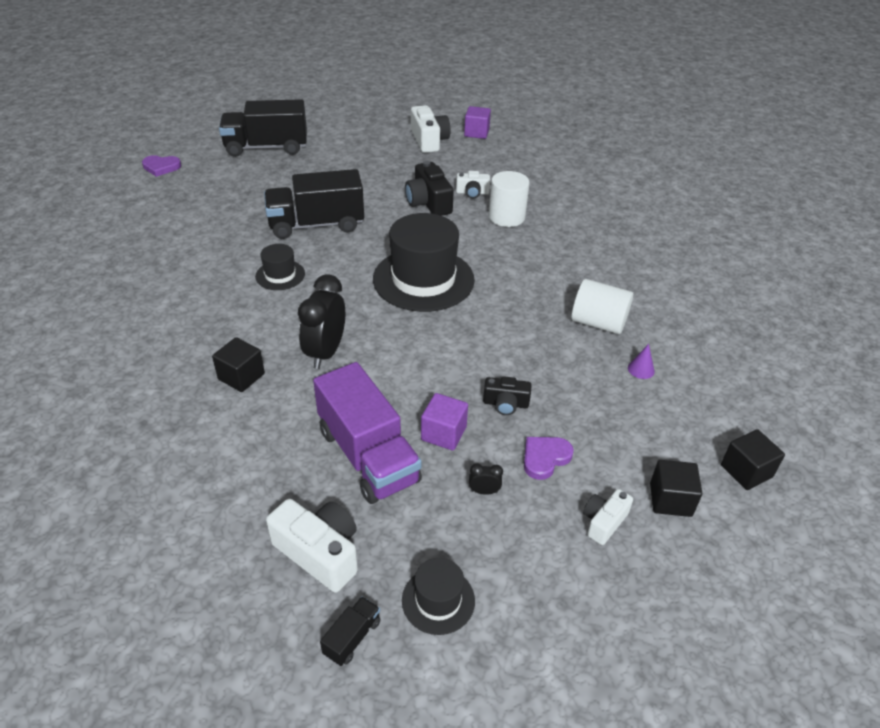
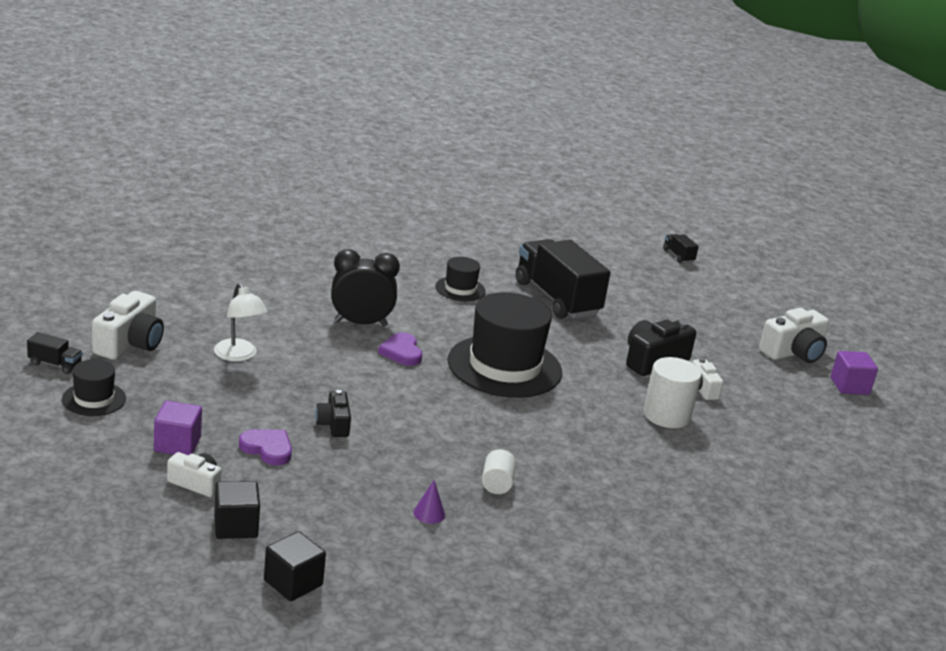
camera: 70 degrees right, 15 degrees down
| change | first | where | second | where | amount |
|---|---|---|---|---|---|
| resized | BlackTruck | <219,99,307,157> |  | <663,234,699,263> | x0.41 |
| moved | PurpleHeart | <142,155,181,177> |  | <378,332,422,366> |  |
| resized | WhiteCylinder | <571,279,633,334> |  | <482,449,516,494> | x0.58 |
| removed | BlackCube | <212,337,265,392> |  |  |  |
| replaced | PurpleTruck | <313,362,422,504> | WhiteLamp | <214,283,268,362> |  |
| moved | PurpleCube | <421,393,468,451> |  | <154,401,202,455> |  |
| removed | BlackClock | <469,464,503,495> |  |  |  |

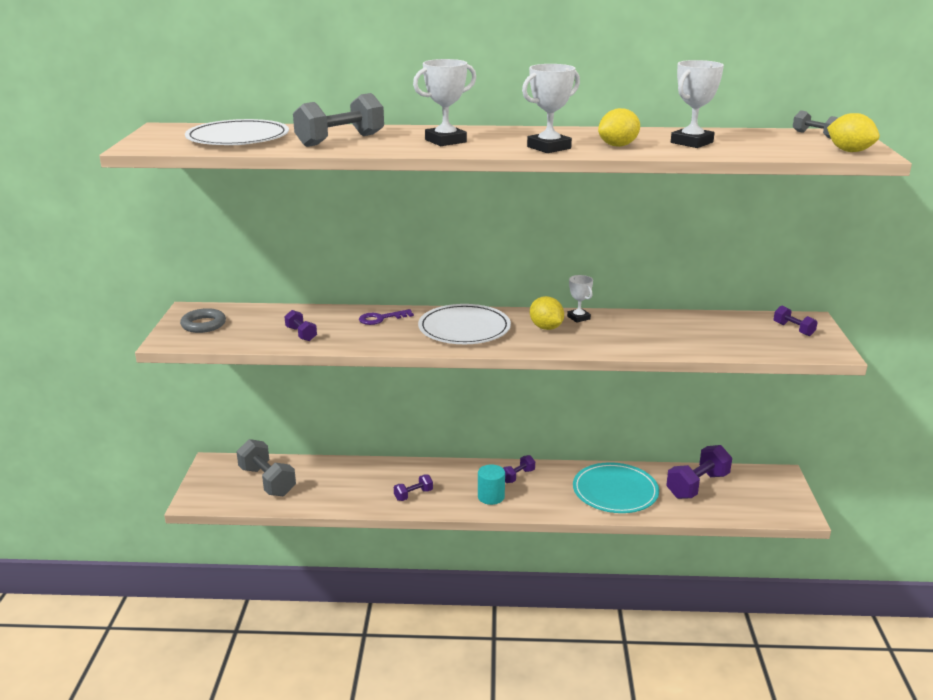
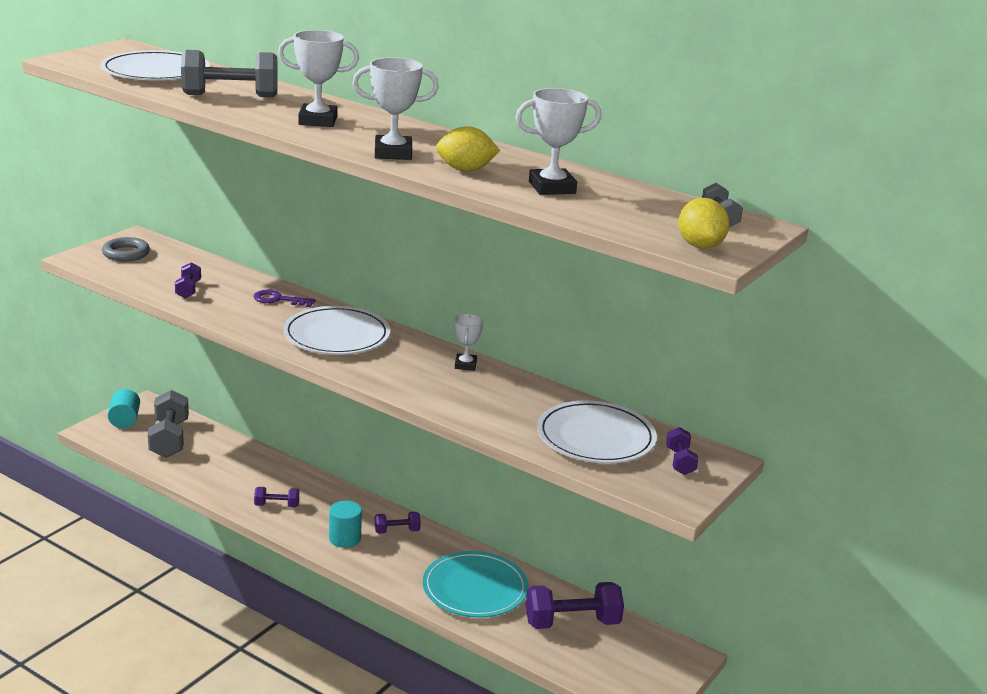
camera: 30 degrees right, 0 degrees up
| change | first | where | second | where | amount |
|---|---|---|---|---|---|
| removed | YellowLemon | <530,296,564,330> |  |  |  |
| added |  |  | TurquoiseCylinder | <108,389,140,428> |  |
| added |  |  | WhitePlate | <537,400,657,463> |  |

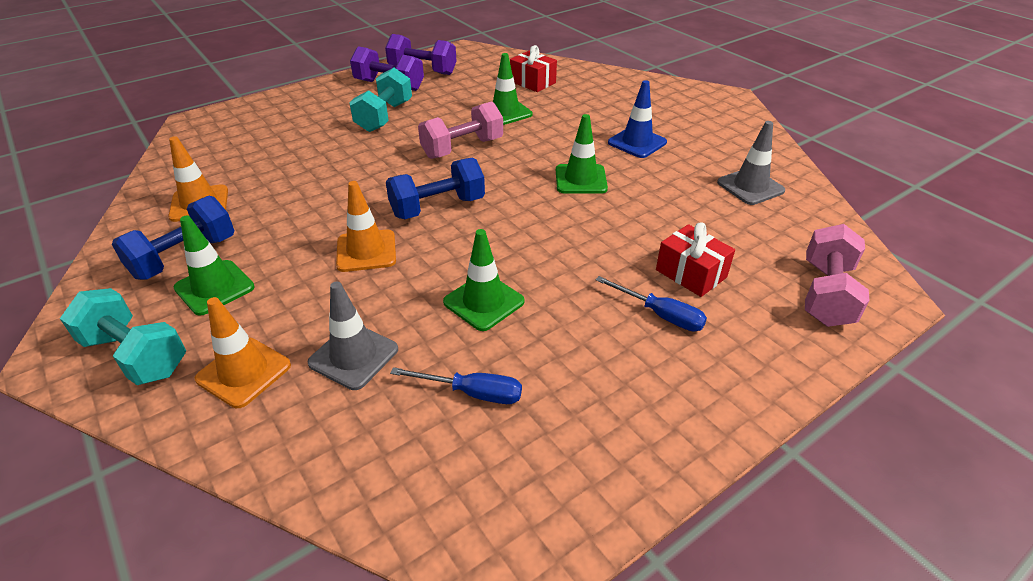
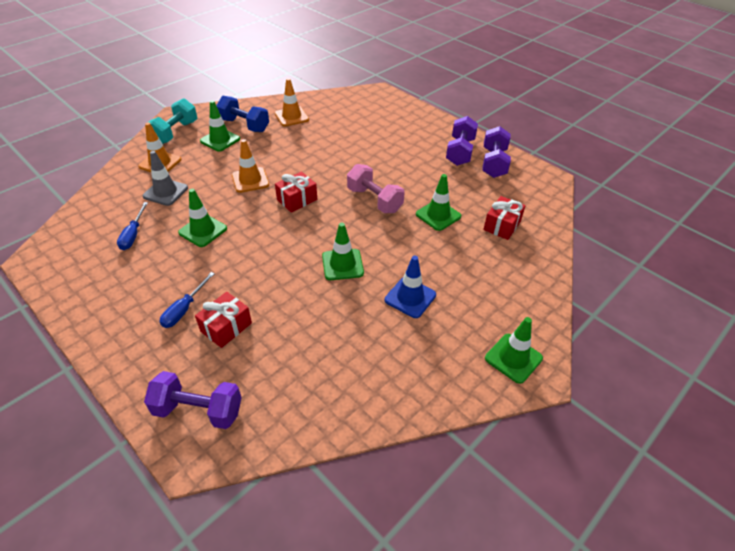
camera: 80 degrees right, 5 degrees up
| change | first | where | second | where | amount |
|---|---|---|---|---|---|
| removed | TurquoiseDumbbell | <349,68,412,132> |  |  |  |
| removed | GreyTrafficCone | <717,121,786,205> |  |  |  |
| replaced | BlueDumbbell | <386,157,485,219> | RedGift | <275,172,317,213> |  |
| recoloured | PinkDumbbell | <805,224,870,327> | PurpleDumbbell | <144,371,242,429> |  |
| added |  |  | GreenTrafficCone | <485,317,543,384> |  |

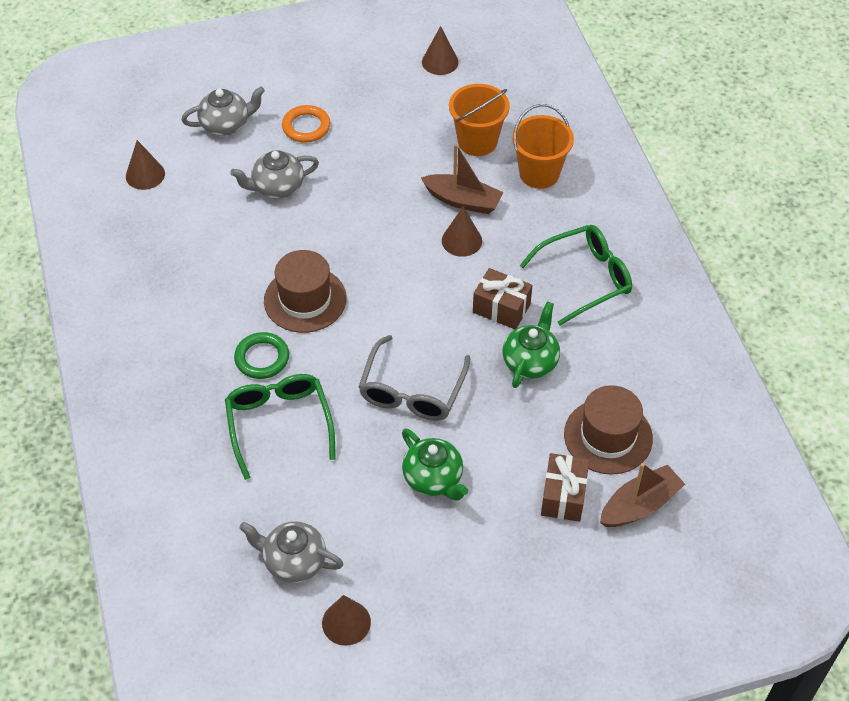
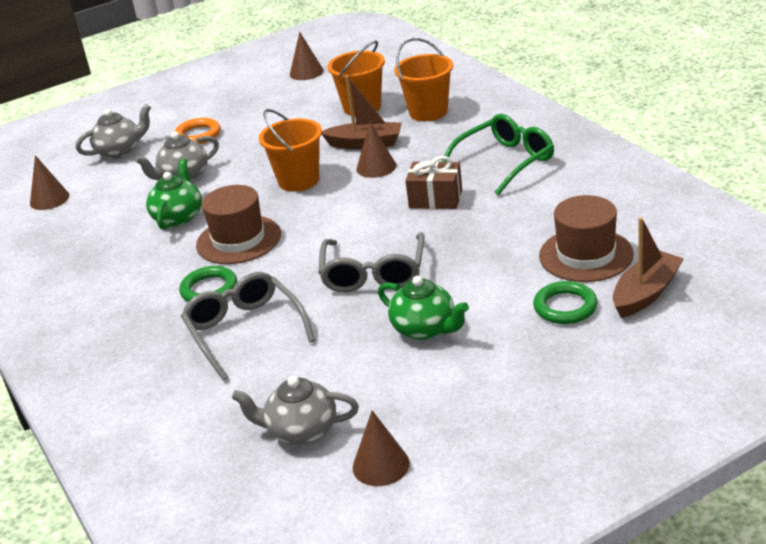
camera: 10 degrees left, 20 degrees down
| change | first | where | second | where | amount |
|---|---|---|---|---|---|
| moved | GreenTeapot | <502,301,560,388> |  | <146,159,202,230> |  |
| recoloured | GreenGlasses | <225,374,336,480> | GreyGlasses | <181,272,315,381> |  |
| replaced | BrownGift | <541,453,589,522> | GreenRing | <533,281,598,324> |  |
| added |  |  | OrangeBucket | <259,109,322,192> |  |

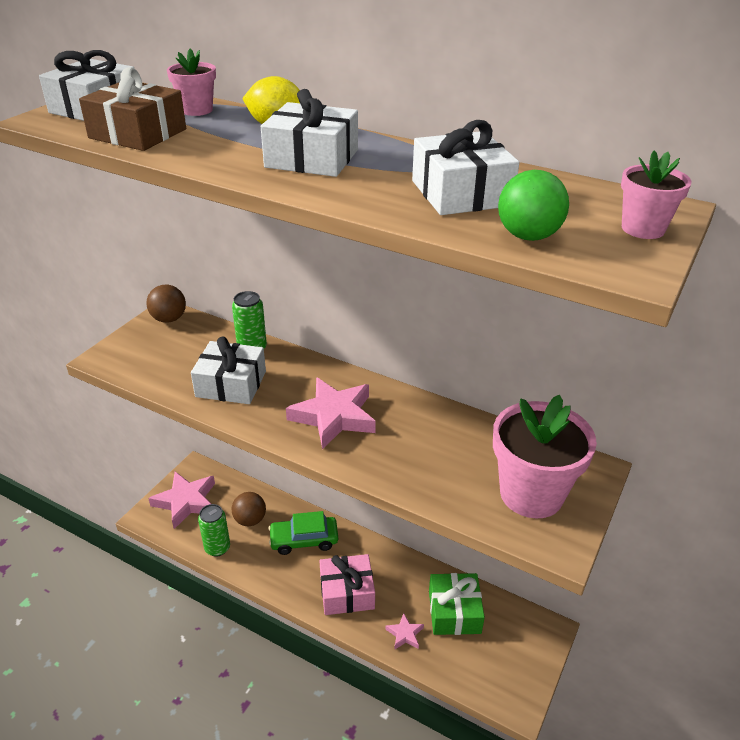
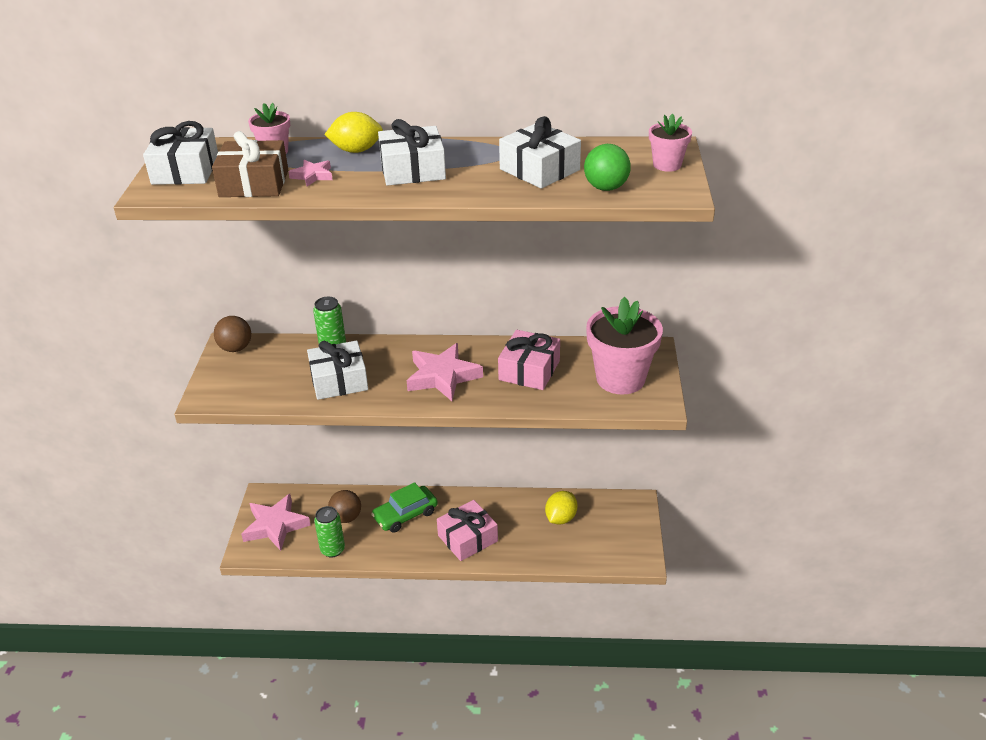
camera: 25 degrees left, 0 degrees up
| change | first | where | second | where | amount |
|---|---|---|---|---|---|
| replaced | GreenGift | <429,573,485,635> | YellowLemon | <545,491,577,525> |  |
| moved | PinkStar | <385,613,424,650> |  | <288,160,333,187> |  |
| added |  |  | PinkGift | <498,330,560,390> |  |

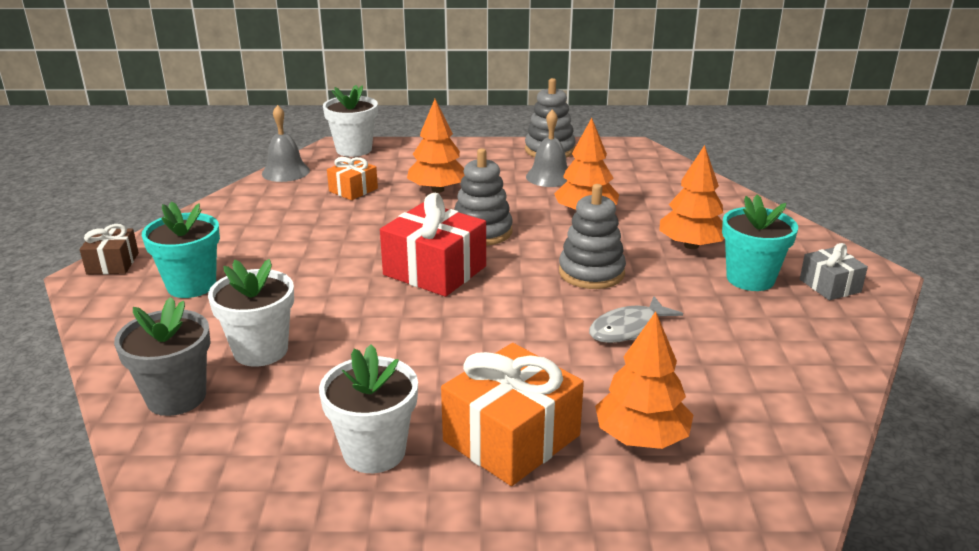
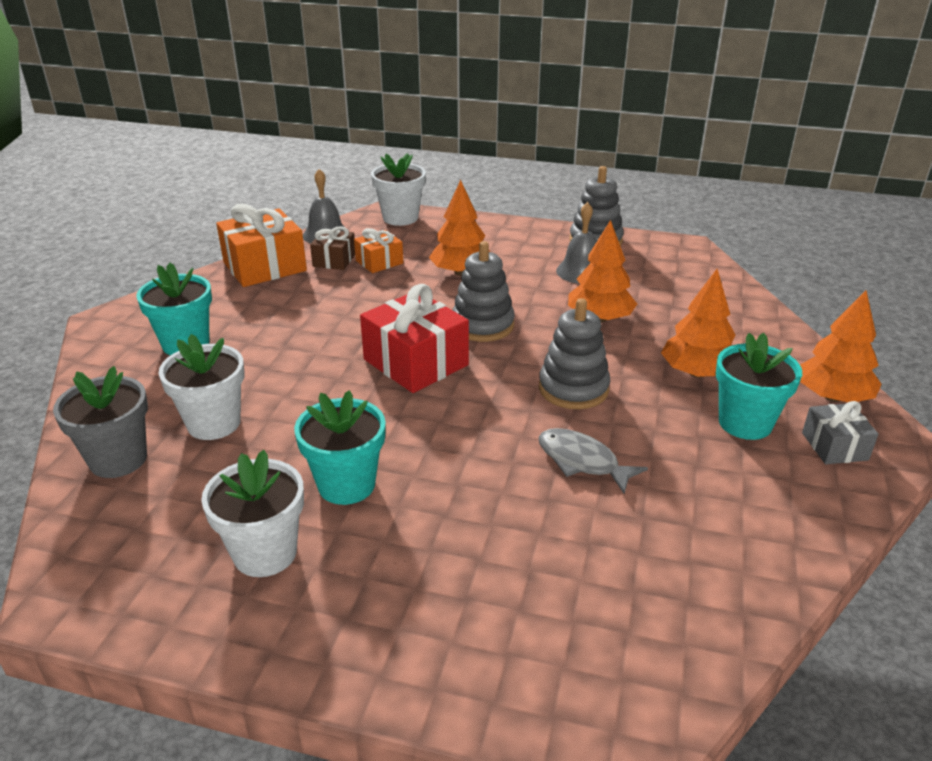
camera: 15 degrees right, 5 degrees up
| change | first | where | second | where | amount |
|---|---|---|---|---|---|
| moved | BrownGift | <80,224,139,275> |  | <310,226,355,270> |  |
| turned | GreyFish | <589,296,683,343> |  | <538,428,648,494> | 60 degrees clockwise |
| moved | OrangeTree | <595,311,693,449> |  | <800,290,882,402> |  |
| moved | OrangeGift | <441,343,584,486> |  | <216,203,307,287> |  |
| added |  |  | TurquoiseFlowerPot | <294,390,386,505> |  |

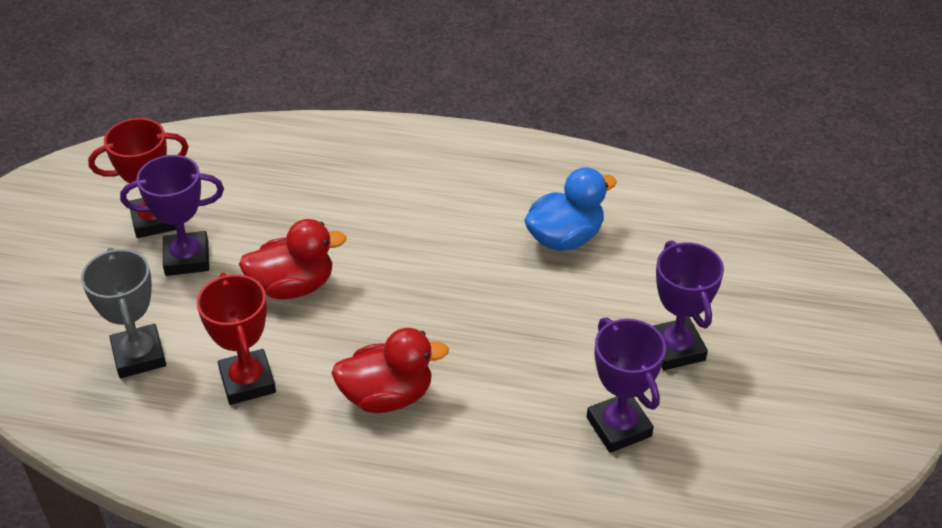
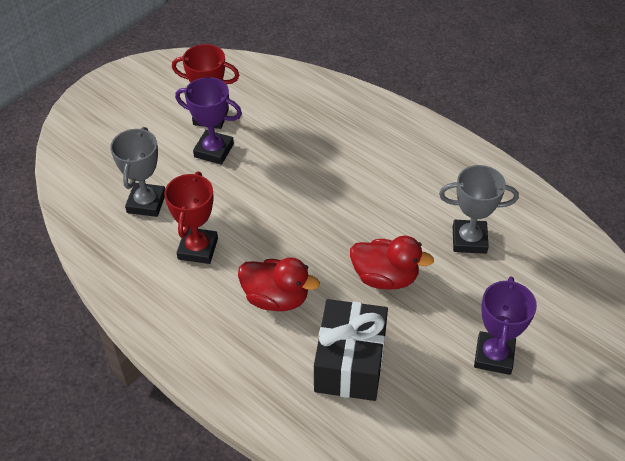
camera: 30 degrees right, 5 degrees up
| change | first | where | second | where | amount |
|---|---|---|---|---|---|
| replaced | BlueDuck | <524,167,617,251> | GreyTrophy | <439,165,519,254> |  |
| moved | RedDuck | <239,219,347,300> |  | <350,236,434,290> |  |
| removed | PurpleTrophy | <587,317,666,453> |  |  |  |
| added |  |  | BlackGift | <314,299,388,401> |  |

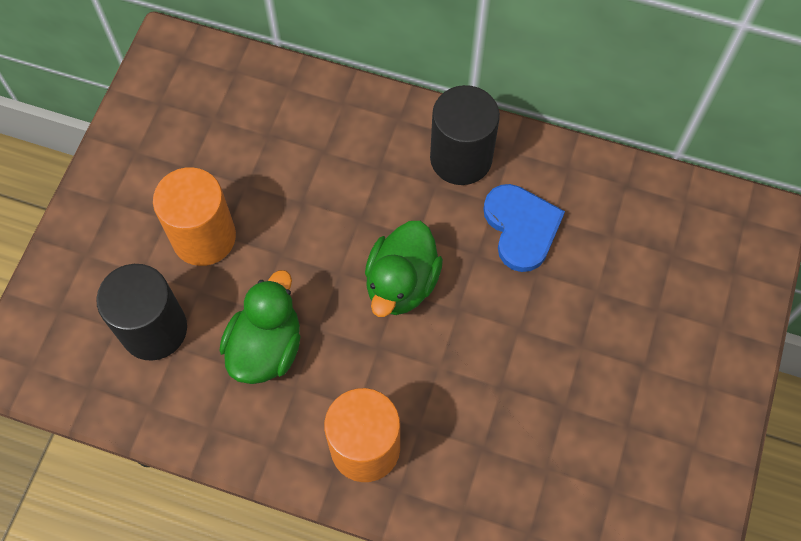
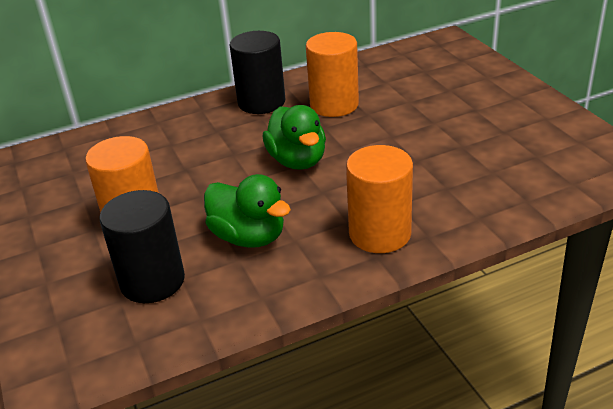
camera: 40 degrees left, 30 degrees down
| change | first | where | second | where | amount |
|---|---|---|---|---|---|
| replaced | BlueHeart | <483,184,565,272> | OrangeCylinder | <306,32,359,117> |  |
| turned | GreenDuck | <220,270,301,384> |  | <204,174,291,248> | 150 degrees clockwise |

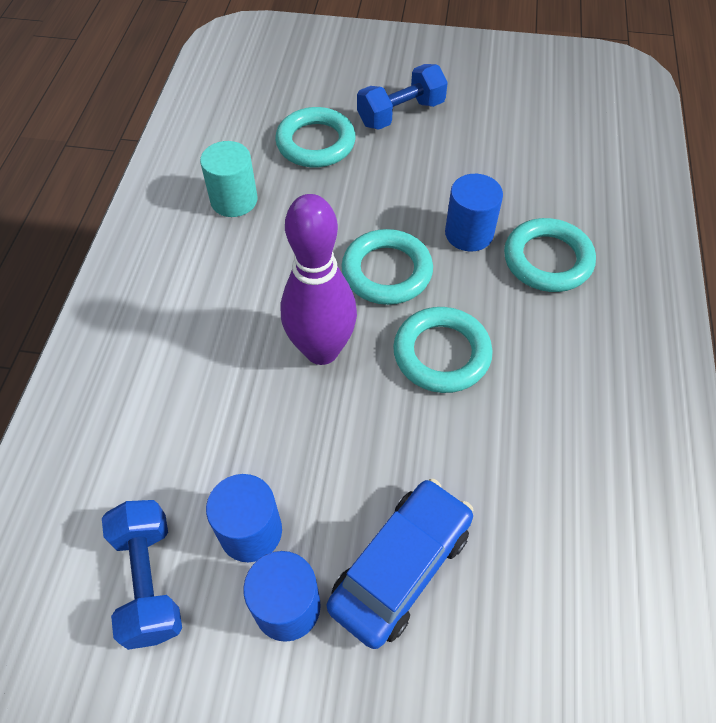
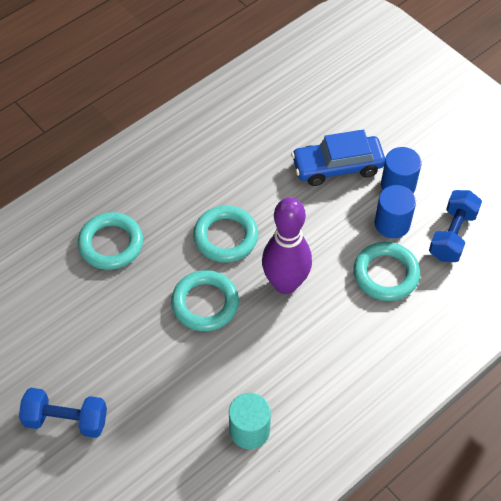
camera: 140 degrees left, 0 degrees up
| change | first | where | second | where | amount |
|---|---|---|---|---|---|
| moved | TurquoiseRing | <275,107,356,167> |  | <353,242,420,301> |  |
| removed | BlueCylinder | <445,174,503,251> |  |  |  |

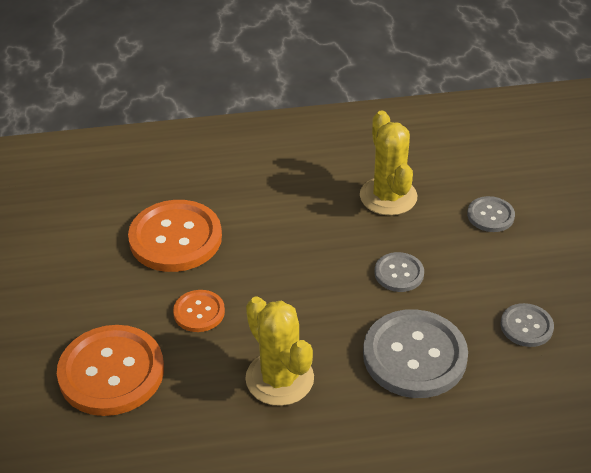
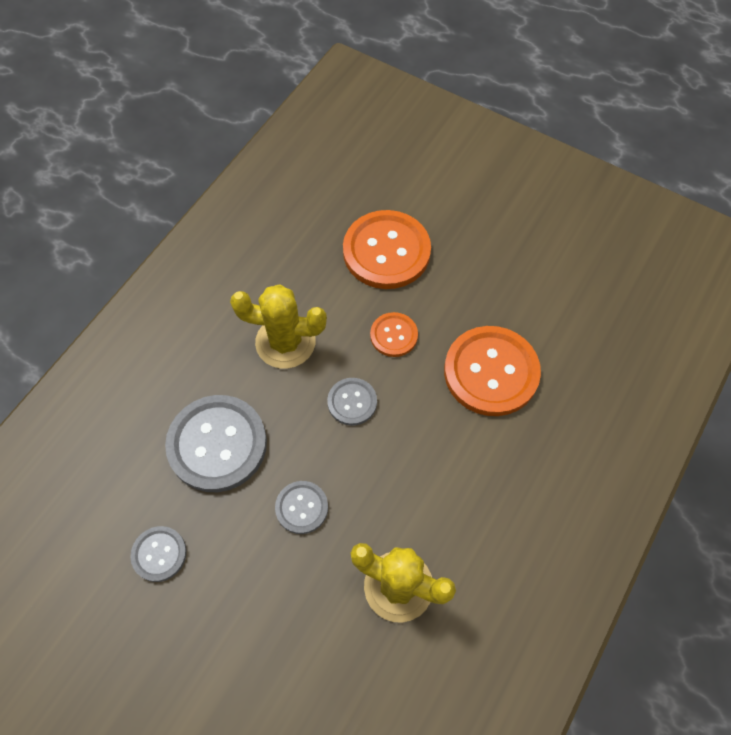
camera: 130 degrees right, 20 degrees up
| change | first | where | second | where | amount |
|---|---|---|---|---|---|
| moved | GreyButton | <467,196,515,232> |  | <327,378,377,426> |  |

